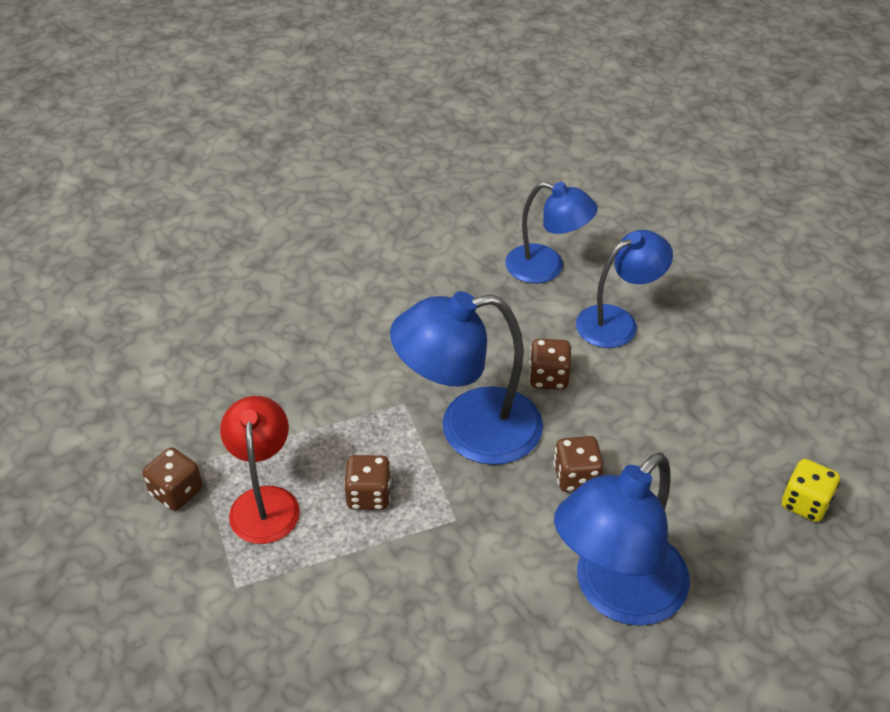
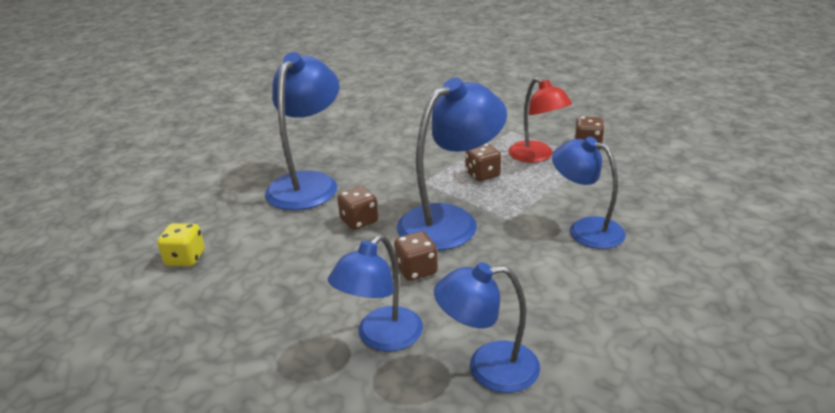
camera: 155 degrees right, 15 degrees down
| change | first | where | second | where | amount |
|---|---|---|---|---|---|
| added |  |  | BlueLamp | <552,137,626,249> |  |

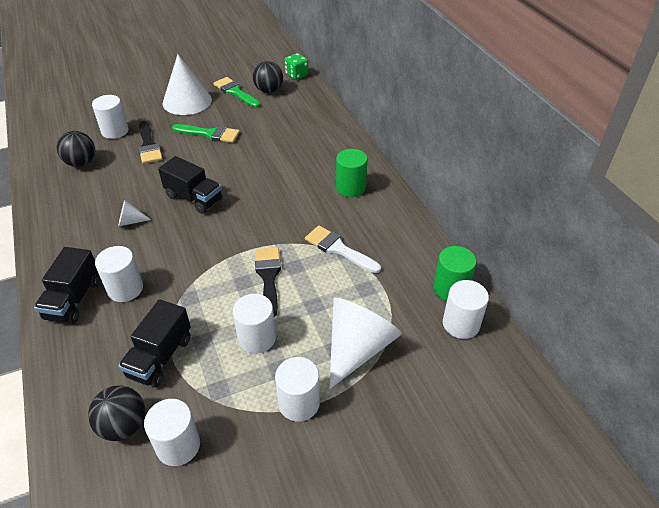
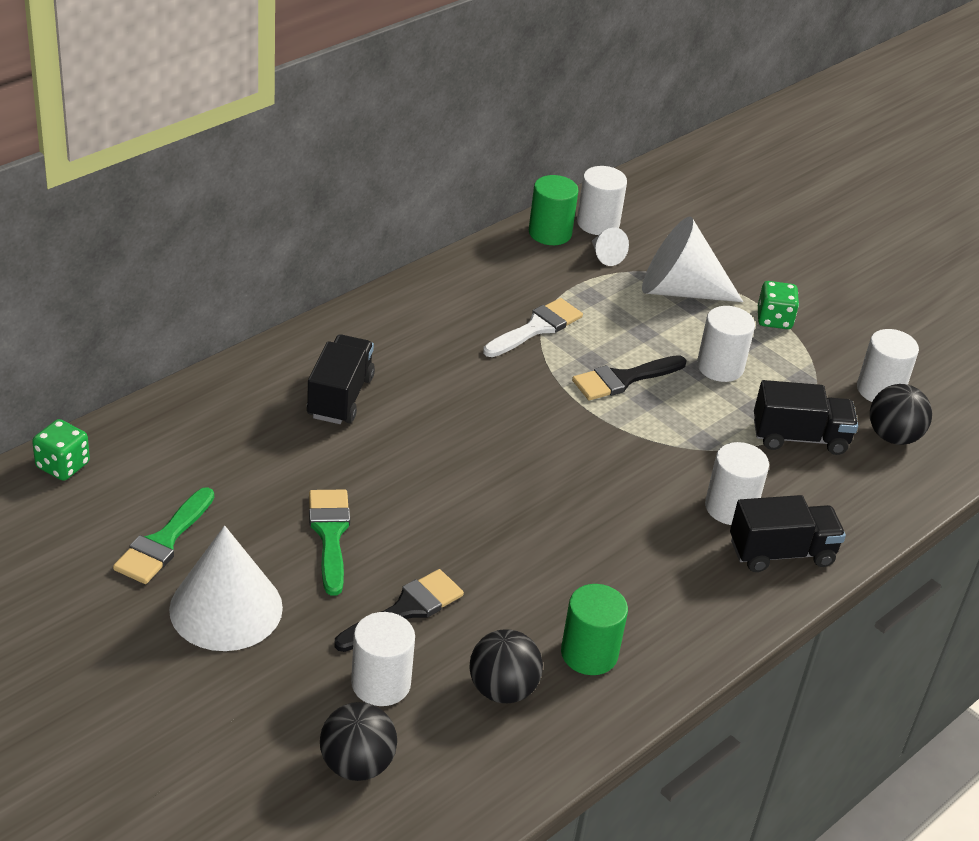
camera: 115 degrees left, 5 degrees down
| change | first | where | second | where | amount |
|---|---|---|---|---|---|
| moved | BlackBall | <253,61,283,93> |  | <320,702,397,781> |  |
| moved | GreenCylinder | <336,149,367,197> |  | <561,584,628,675> |  |
| moved | BlackTruck | <158,156,223,214> |  | <307,335,375,424> |  |
| moved | WhiteCone | <118,200,151,227> |  | <592,227,629,266> |  |
| turned | WhiteBrush | <305,226,381,273> |  | <483,298,583,357> | 150 degrees counterclockwise |
| replaced | WhiteCylinder | <275,357,320,422> | GreenDice | <758,281,799,329> |  |

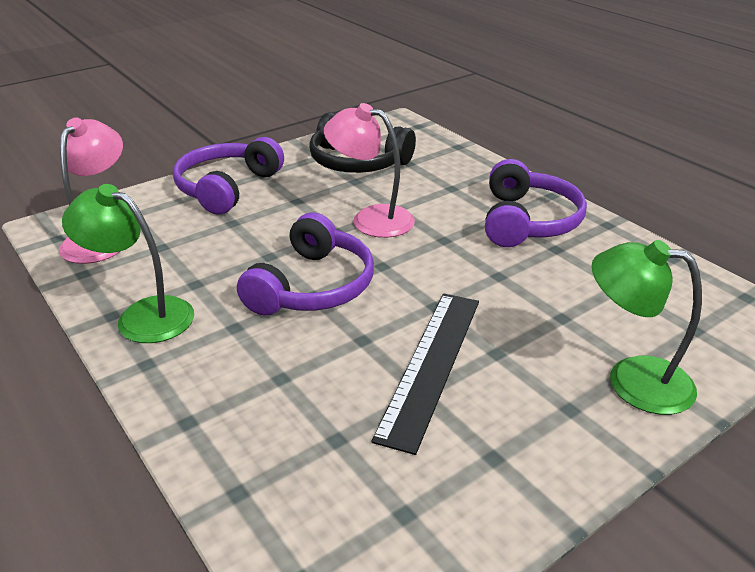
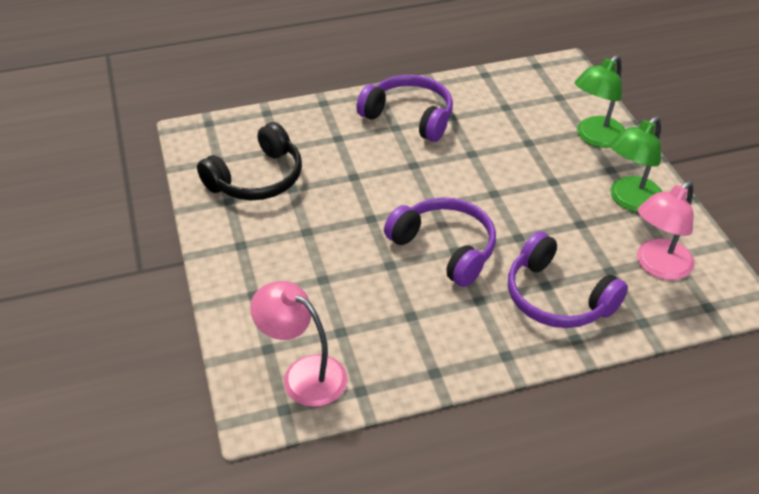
camera: 70 degrees left, 10 degrees up
| change | first | where | second | where | amount |
|---|---|---|---|---|---|
| moved | PinkLamp | <324,103,415,238> |  | <637,181,695,280> |  |
| moved | PurpleHeadphones | <173,137,284,215> |  | <508,231,628,328> |  |
| moved | GreenLamp | <62,184,194,343> |  | <609,116,662,212> |  |
| removed | BlackRuler | <371,293,479,455> |  |  |  |

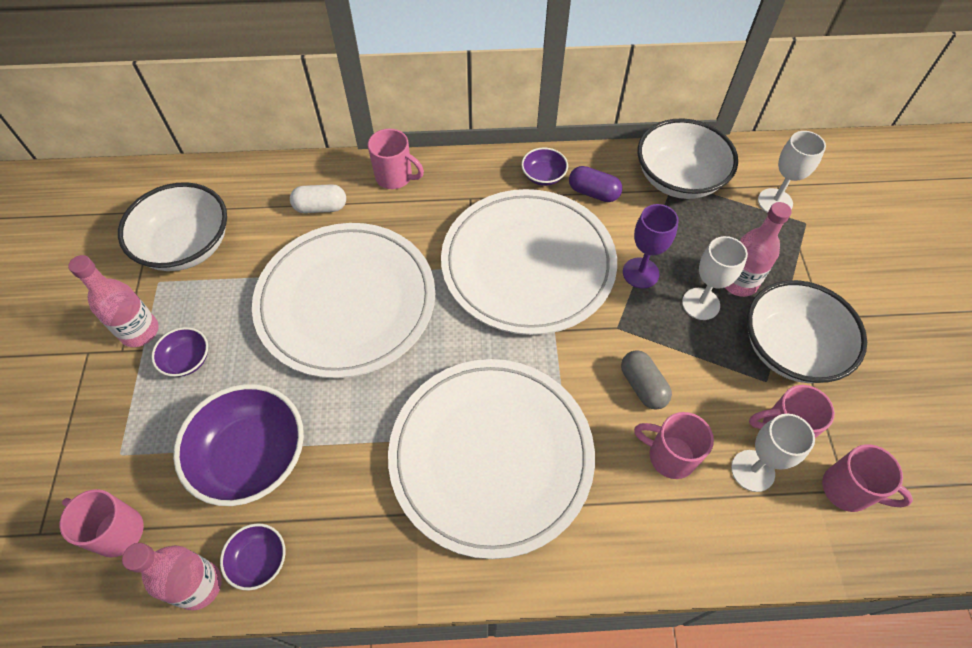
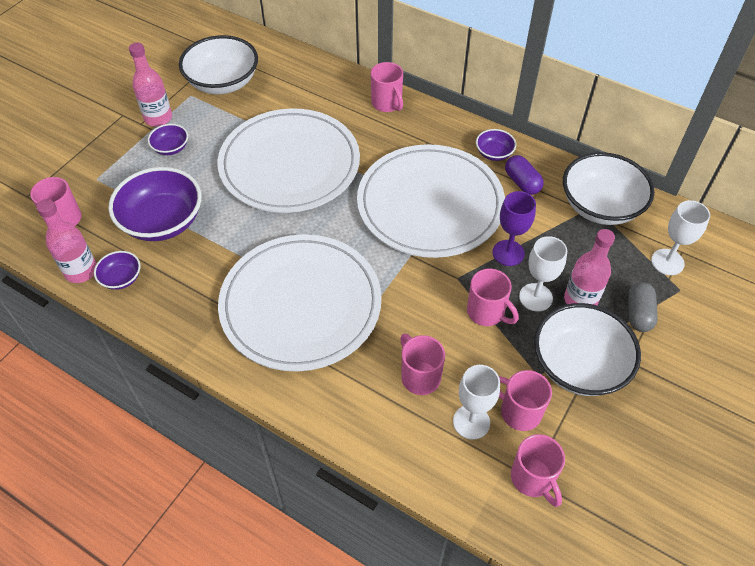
camera: 35 degrees right, 5 degrees down
| change | first | where | second | where | amount |
|---|---|---|---|---|---|
| removed | WhiteCapsule | <290,184,346,213> |  |  |  |
| moved | GreyCapsule | <621,350,672,410> |  | <628,282,658,332> |  |
| added |  |  | PinkMug | <467,269,519,326> |  |

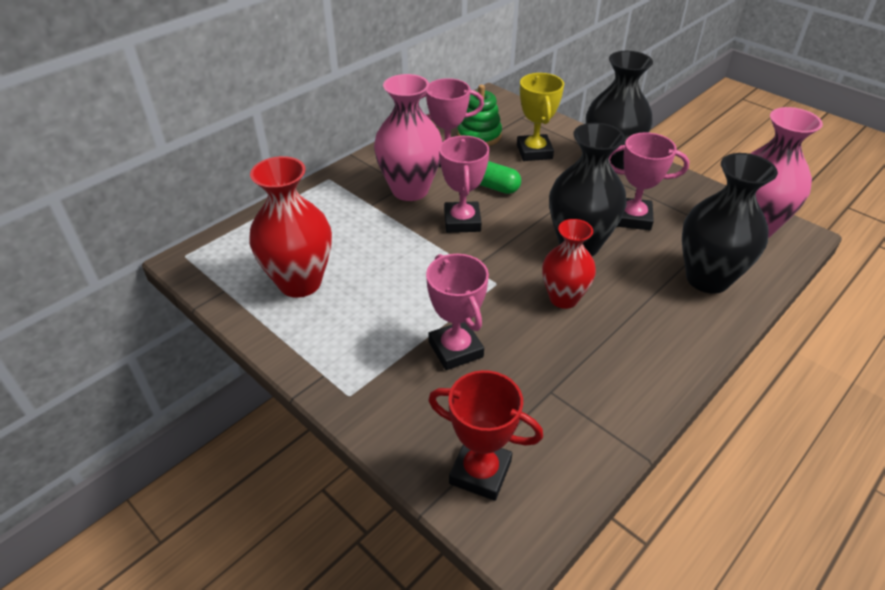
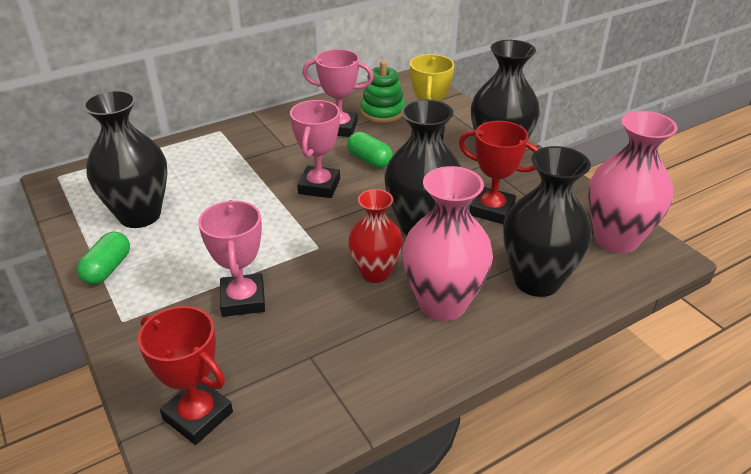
camera: 15 degrees right, 5 degrees down
| change | first | where | second | where | amount |
|---|---|---|---|---|---|
| moved | PinkVase | <374,74,442,201> |  | <402,166,493,321> |  |
| recoloured | PinkTrophy | <609,132,689,230> | RedTrophy | <459,121,538,224> |  |
| recoloured | RedVase | <249,156,332,298> | BlackVase | <83,90,168,228> |  |
| added |  |  | GreenCapsule | <77,231,130,285> |  |

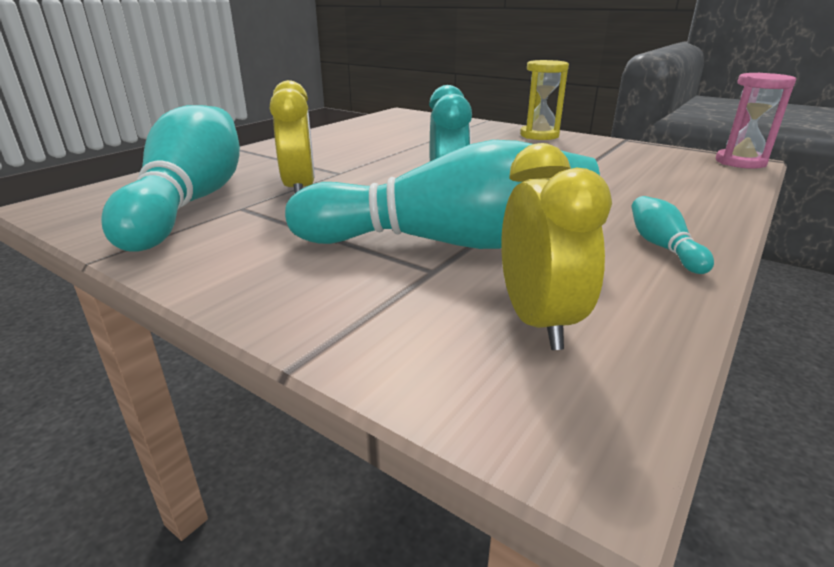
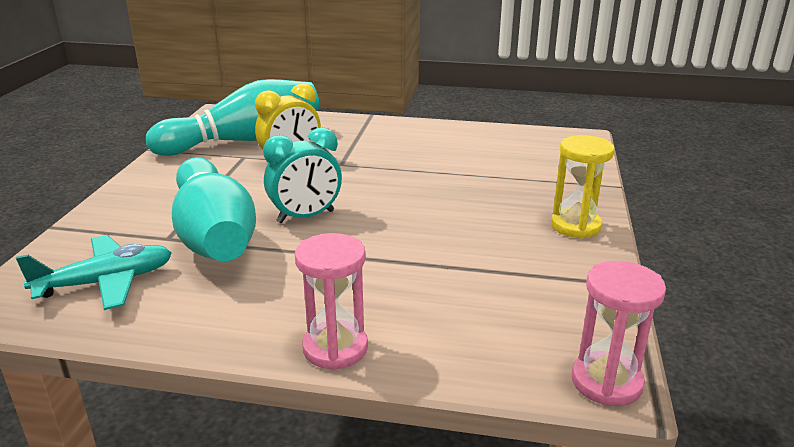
camera: 65 degrees right, 0 degrees up
| change | first | where | second | where | amount |
|---|---|---|---|---|---|
| replaced | YellowClock | <501,143,612,350> | TurquoisePlane | <16,235,172,310> |  |
| removed | TurquoiseBowlingPin | <632,196,714,274> |  |  |  |
| added |  |  | PinkHourglass | <295,233,368,370> |  |

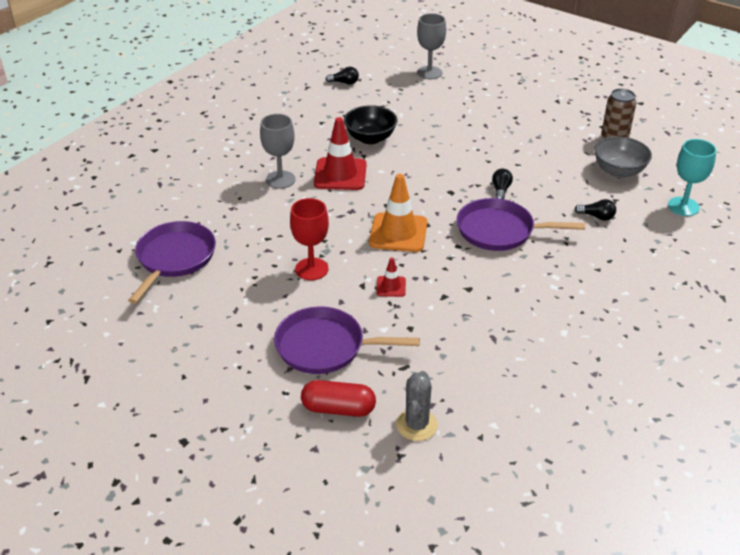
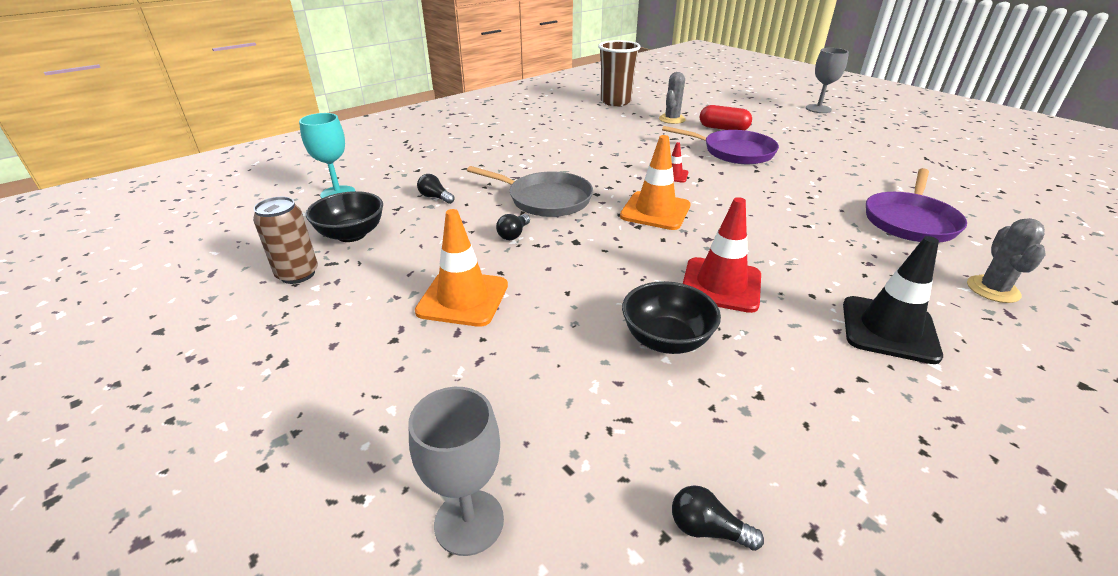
camera: 165 degrees left, 5 degrees down
| change | first | where | second | where | amount |
|---|---|---|---|---|---|
| moved | GreyGoblet | <260,114,296,189> |  | <806,48,849,113> |  |
| recoloured | GreyBowl | <594,137,652,178> | BlackBowl | <306,191,383,242> |  |
| removed | RedGoblet | <290,198,329,280> |  |  |  |
| recoloured | PurplePan | <457,198,585,251> | GreyPan | <467,166,593,217> |  |
| added |  |  | BrownCup | <598,40,641,106> |  |
| added |  |  | OrangeTrafficCone | <415,209,508,327> |  |
| added |  |  | GreyCactus | <967,218,1046,303> |  |
| added |  |  | BlackTrafficCone | <843,236,943,364> |  |

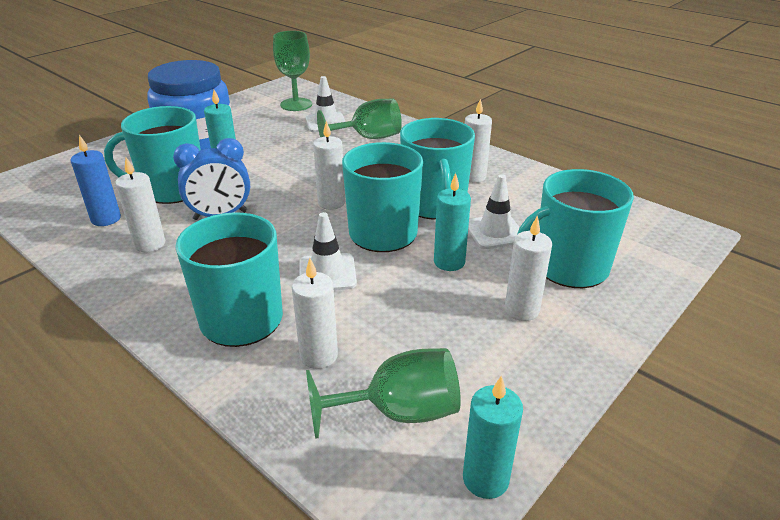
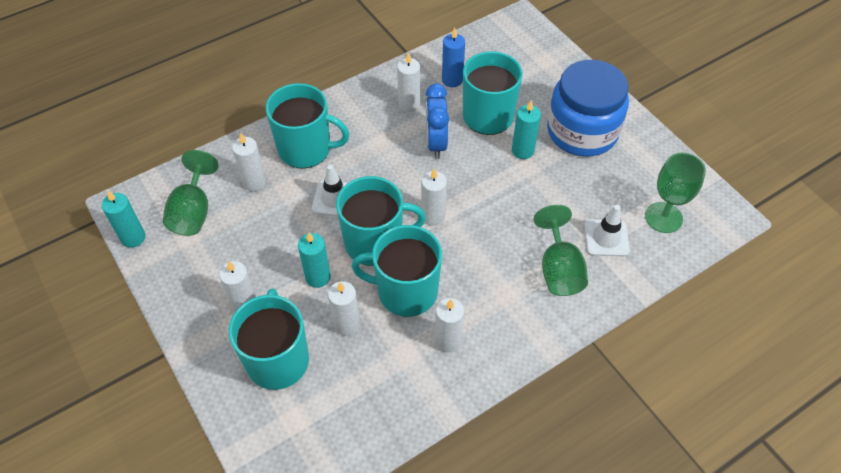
camera: 105 degrees right, 20 degrees up
| change | first | where | second | where | amount |
|---|---|---|---|---|---|
| replaced | WhiteTrafficCone | <468,174,520,249> | WhiteCandle | <328,281,360,336> |  |

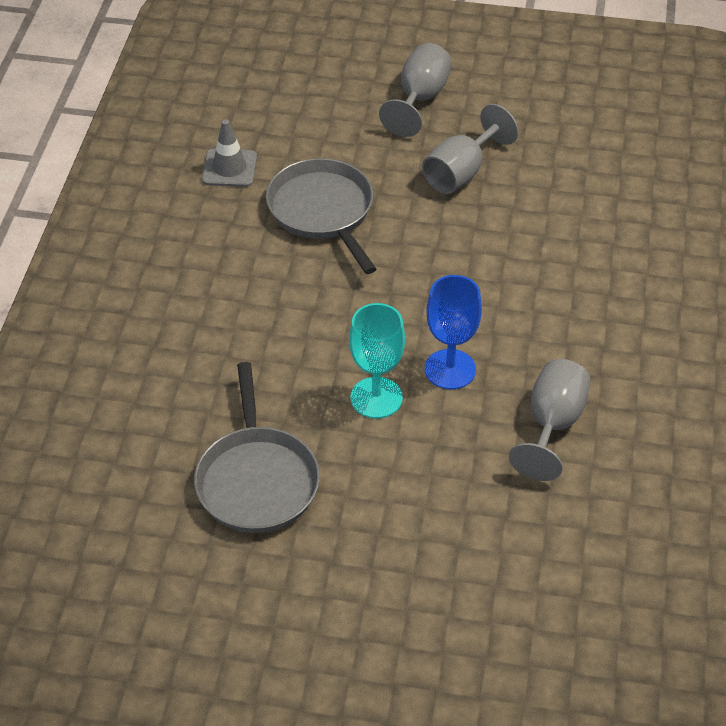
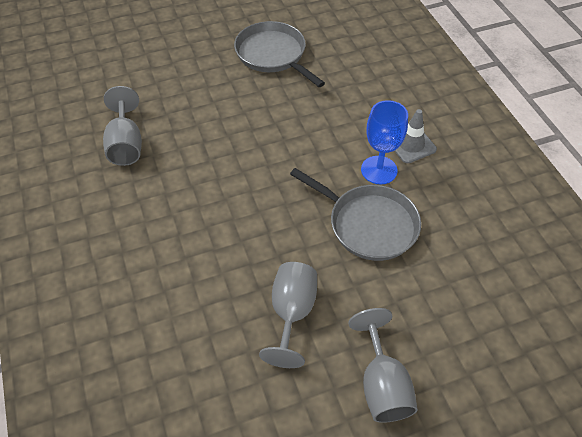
camera: 150 degrees right, 5 degrees up
| change | first | where | second | where | amount |
|---|---|---|---|---|---|
| moved | GreyTrafficCone | <202,119,257,187> |  | <395,109,437,163> |  |
| moved | BlueGoblet | <425,275,482,390> |  | <361,100,408,185> |  |
| removed | TurquoiseGoblet | <349,303,405,419> |  |  |  |

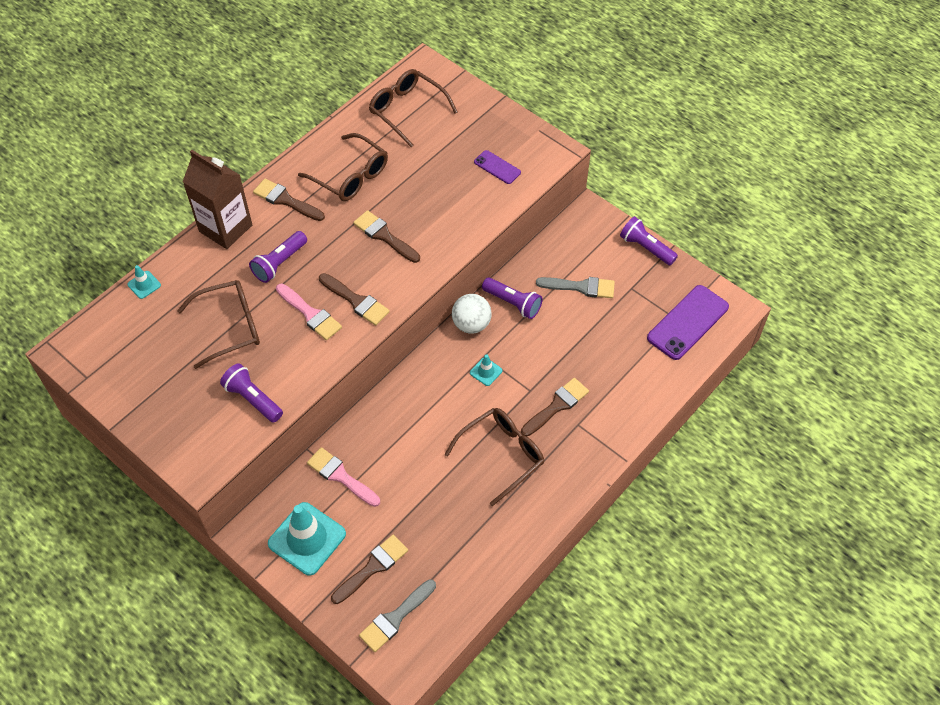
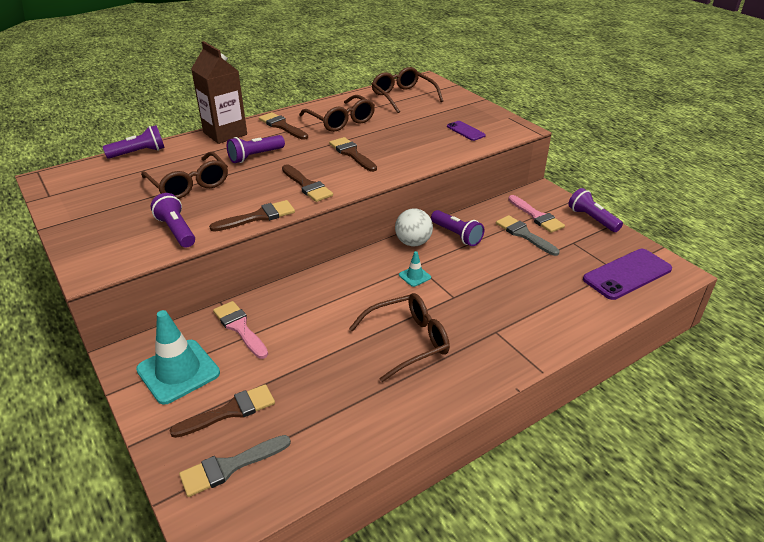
camera: 15 degrees right, 20 degrees down
| change | first | where | second | where | amount |
|---|---|---|---|---|---|
| replaced | TurquoiseTrafficCone | <127,265,161,299> | PurpleFlashlight | <103,125,165,159> |  |
| turned | GreyBrush | <536,277,615,298> |  | <496,215,560,256> | 150 degrees counterclockwise |
| turned | BrownGlasses | <177,280,260,369> |  | <141,152,228,199> | 60 degrees clockwise |
| moved | PinkBrush | <276,284,342,340> |  | <508,195,565,233> |  |
| moved | BrownBrush | <521,378,589,437> |  | <209,200,295,232> |  |

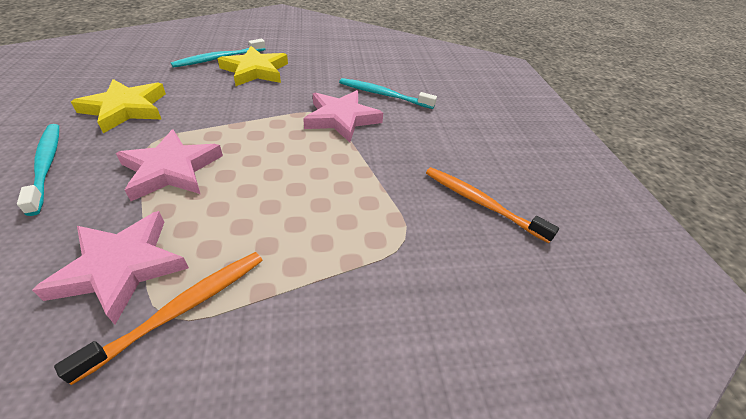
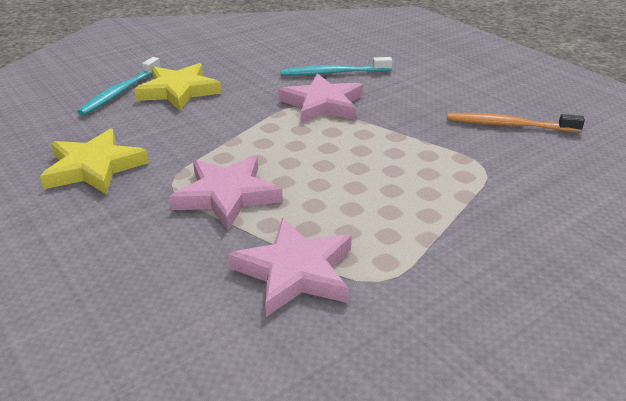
camera: 25 degrees left, 10 degrees down
| change | first | where | second | where | amount |
|---|---|---|---|---|---|
| removed | TurquoiseToothbrush | <17,124,59,216> |  |  |  |
| removed | OrangeToothbrush | <54,252,263,385> |  |  |  |

